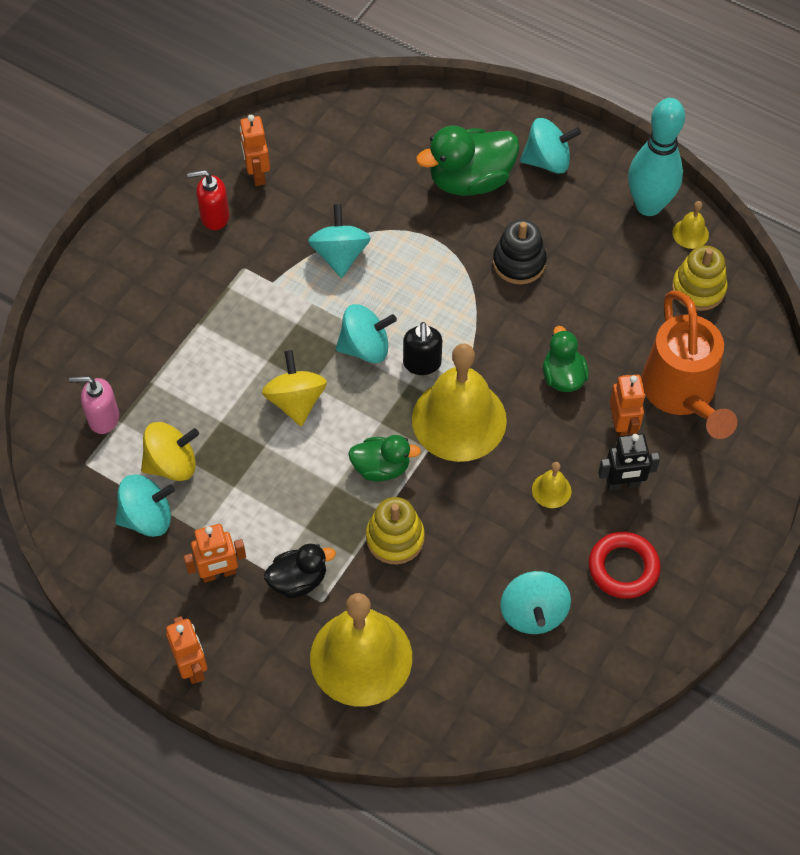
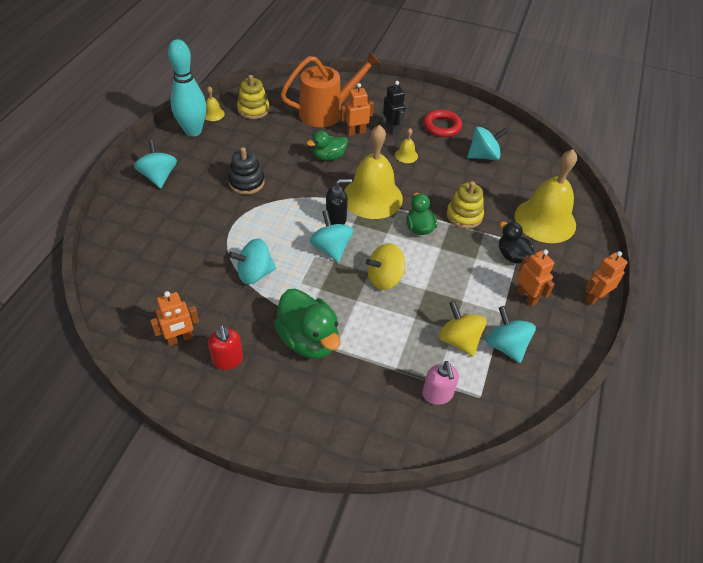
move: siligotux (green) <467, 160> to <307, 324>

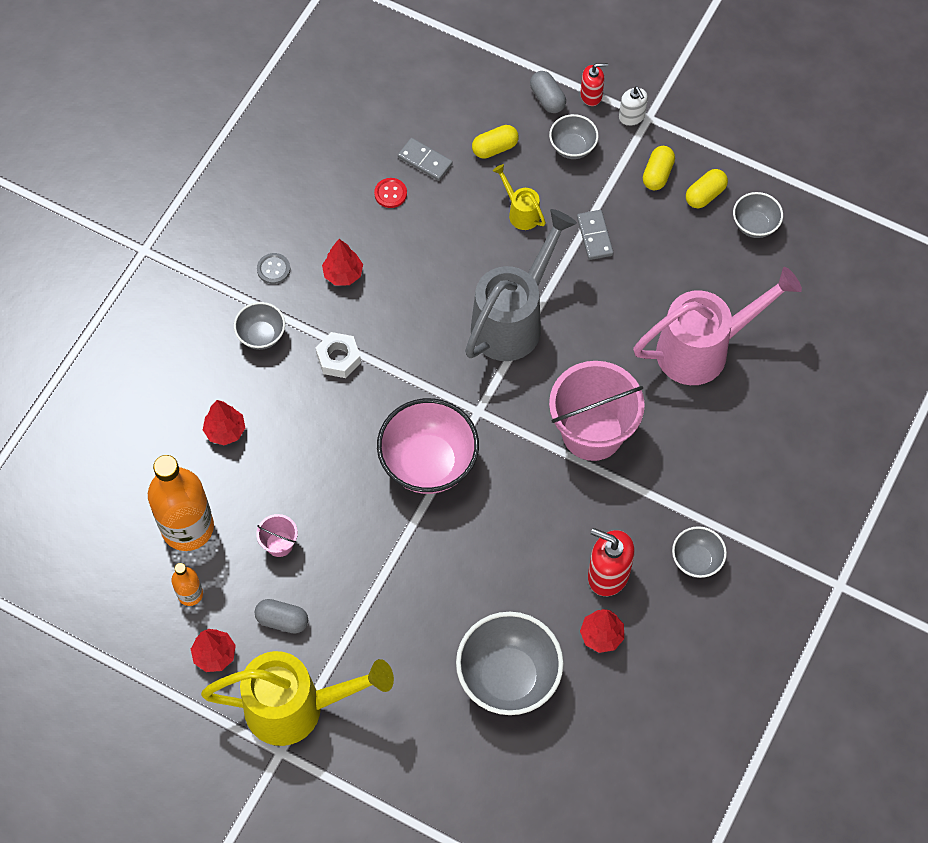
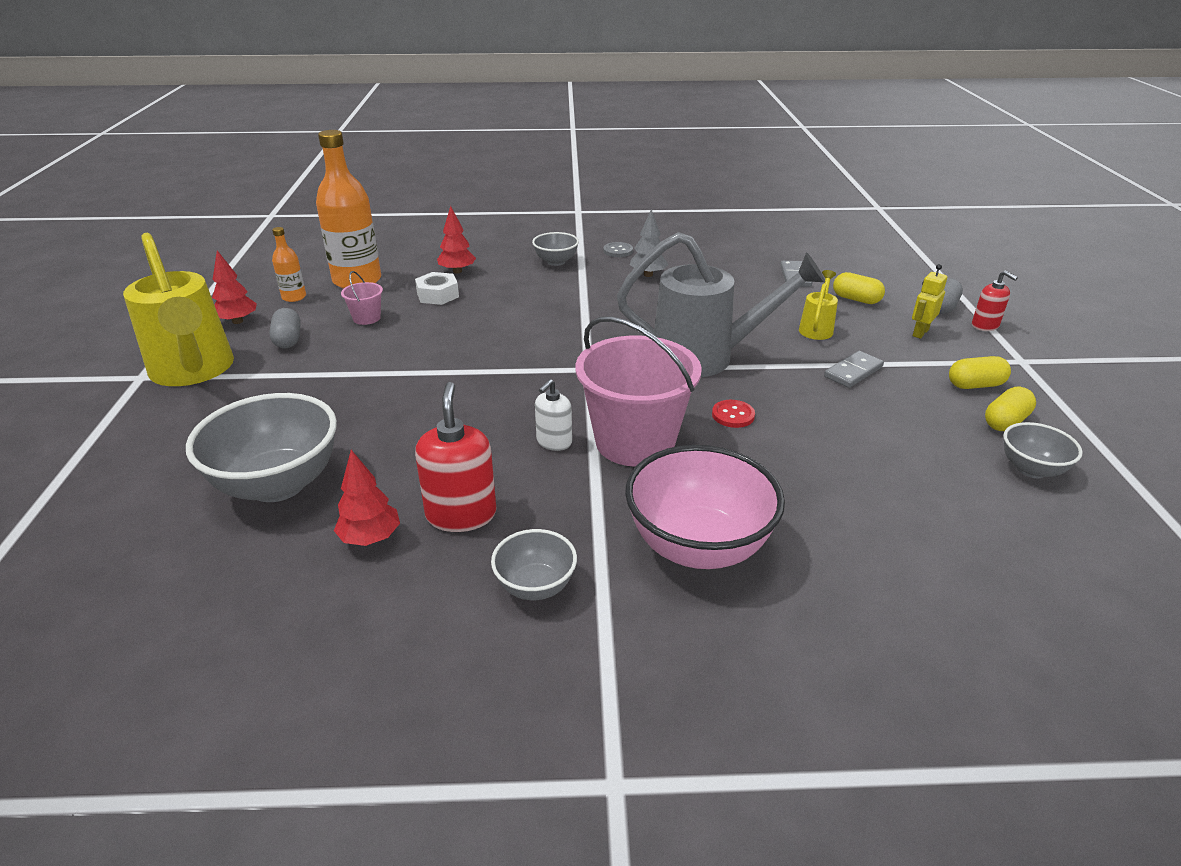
delete: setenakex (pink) <717, 326>
move: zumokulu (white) <338, 355> to <437, 288>; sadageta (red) <390, 193> to <733, 414>; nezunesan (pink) <428, 446> to <705, 507>; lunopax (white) <633, 106> to <553, 415>
replace: nezunesan (grey) <574, 136> to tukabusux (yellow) <929, 301>
recolor: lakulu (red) <342, 262> to lakulu (grey) <649, 243>
rotate: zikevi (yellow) <707, 188> = <1010, 409> 60 degrees counterclockwise

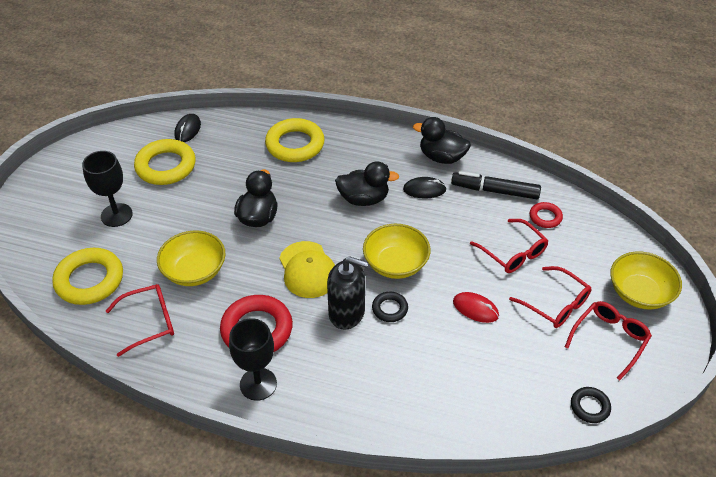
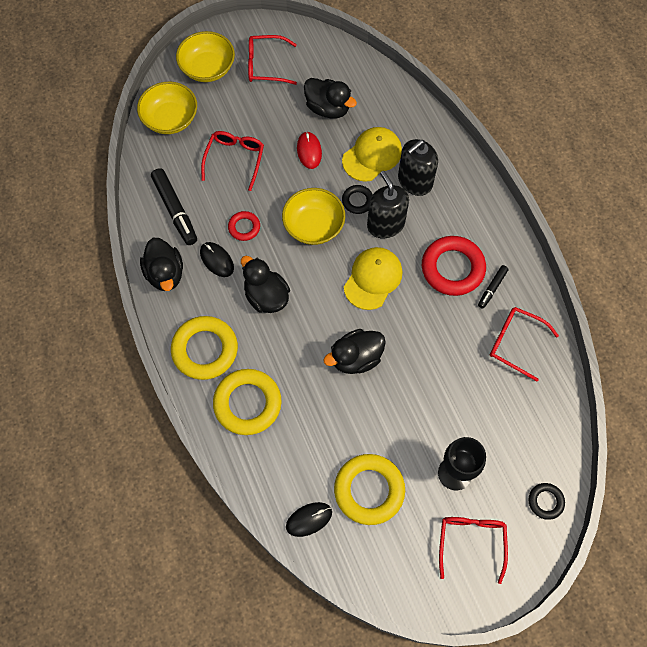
delete: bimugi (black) <253, 359>
insert: siligotux (black) <330, 98>; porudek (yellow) <372, 154>; lunopax (black) <418, 167>; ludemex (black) <493, 287>
move: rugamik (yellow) <87, 276> to <204, 348>; nezunesan (yellow) <191, 258> to <167, 108>; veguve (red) <550, 297> to <473, 550>; rugamik (red) <546, 215> to <244, 226>; rugamik (black) <591, 405> to <546, 501>

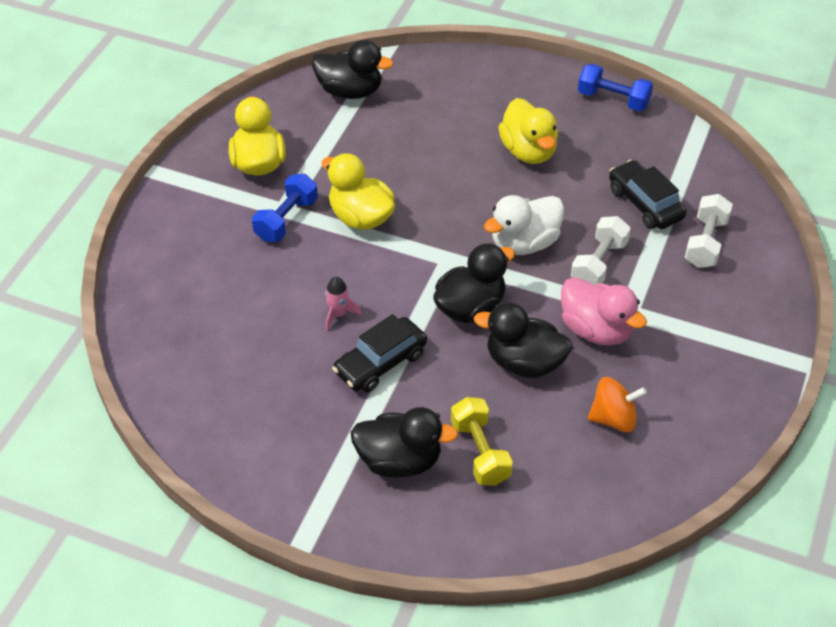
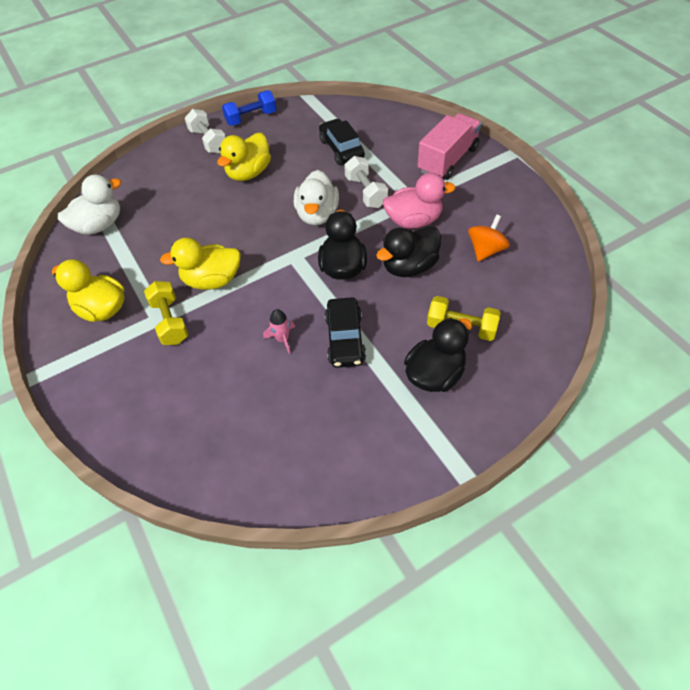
insert: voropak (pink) <449, 146>
move: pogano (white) <709, 231> to <205, 131>
recolor: pogano (blue) <285, 208> to pogano (yellow) <166, 313>; siligotux (black) <352, 69> to siligotux (white) <89, 204>
rotate: siligotux (yellow) <528, 131> = <244, 157> 105 degrees clockwise; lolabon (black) <647, 194> = <342, 142> 60 degrees clockwise

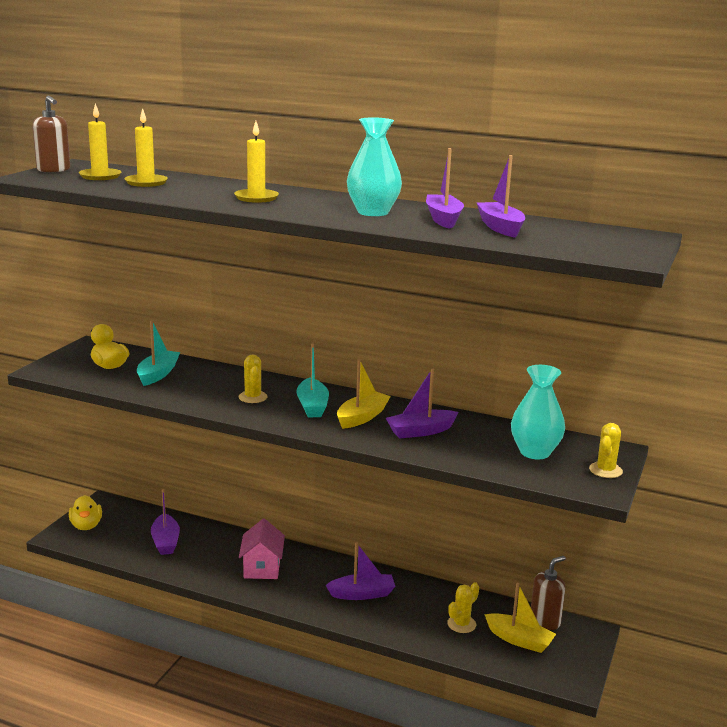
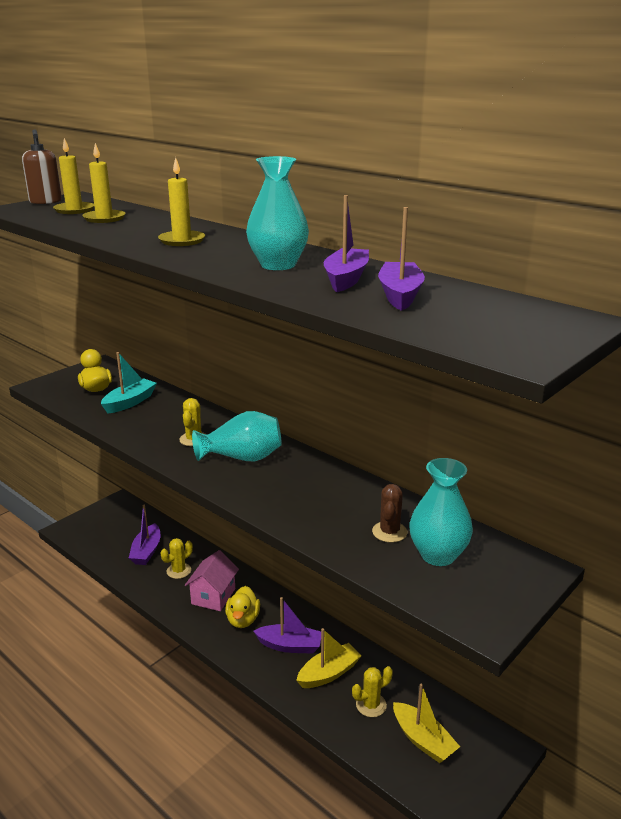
delete: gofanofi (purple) <422, 403>; lunopax (brown) <548, 593>
insert: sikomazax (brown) <390, 513>
move: siligotux (yellow) <85, 512> to <242, 607>; gofanofi (yellow) <364, 394> to <329, 658>; sikomazax (yellow) <606, 450> to <177, 558>
replace: gofanofi (turquoise) <312, 380> to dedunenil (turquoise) <237, 436>

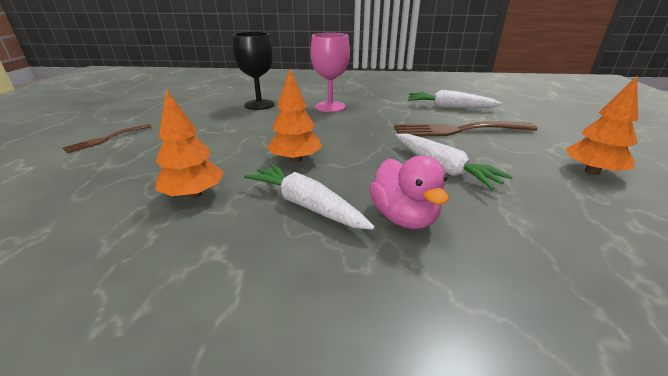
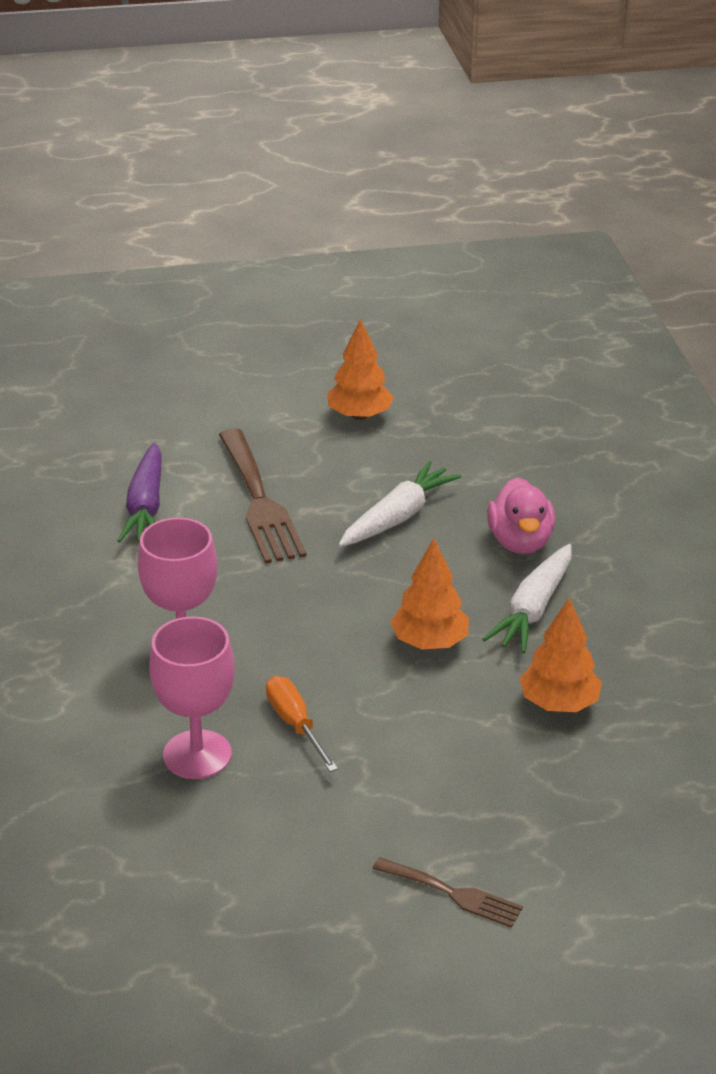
insert: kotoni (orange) <302, 724>
recolor: bimugi (black) <254, 71> to bimugi (pink) <192, 697>; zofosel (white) <455, 99> to zofosel (purple) <139, 493>
rotate: siligotux (pink) <409, 192> = <521, 515> 120 degrees clockwise

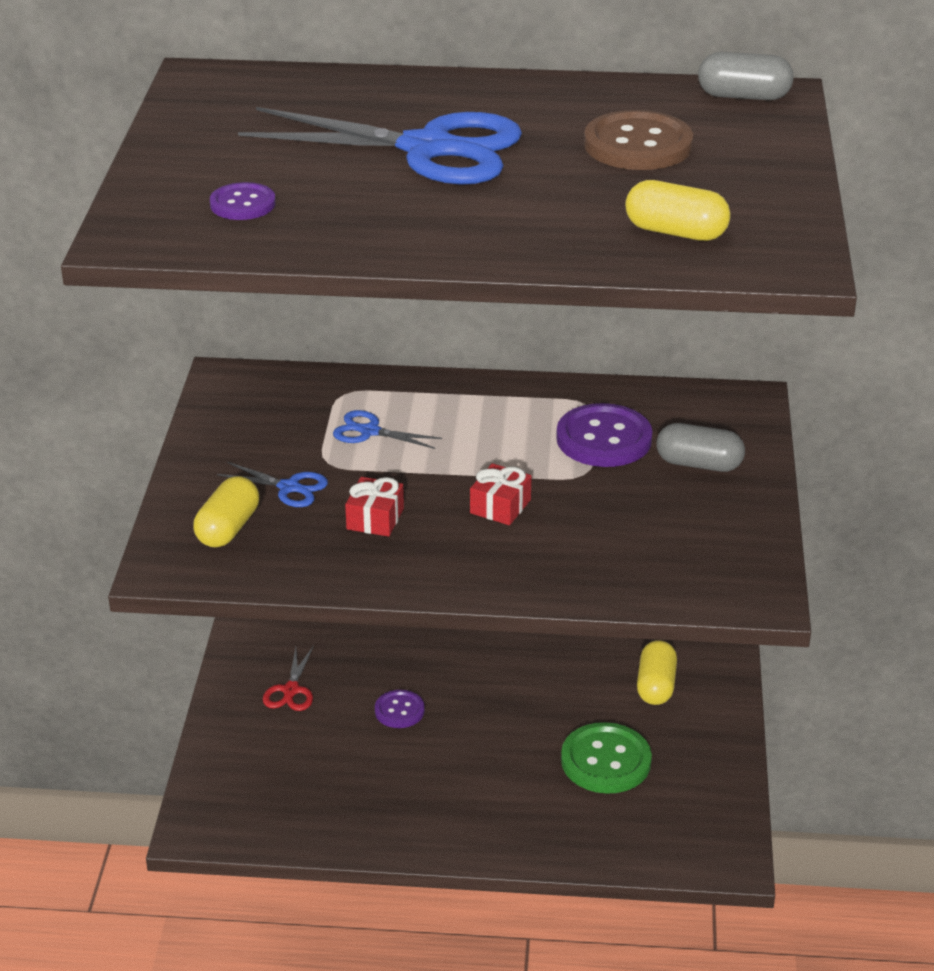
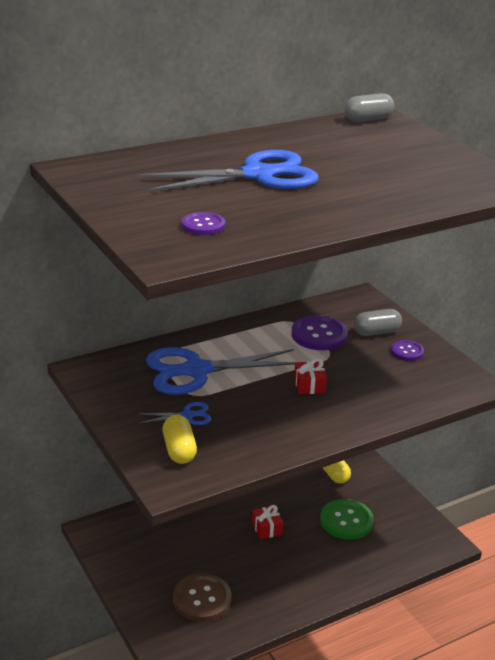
delete: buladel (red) <288, 678>; zikevi (yellow) <678, 210>
move: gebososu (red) <374, 507> to <267, 522>; sadageta (purple) <400, 709> to <407, 350>; sadageta (brown) <638, 140> to <202, 597>
resize: buladel (blue) <387, 429> = <220, 371> x2.29

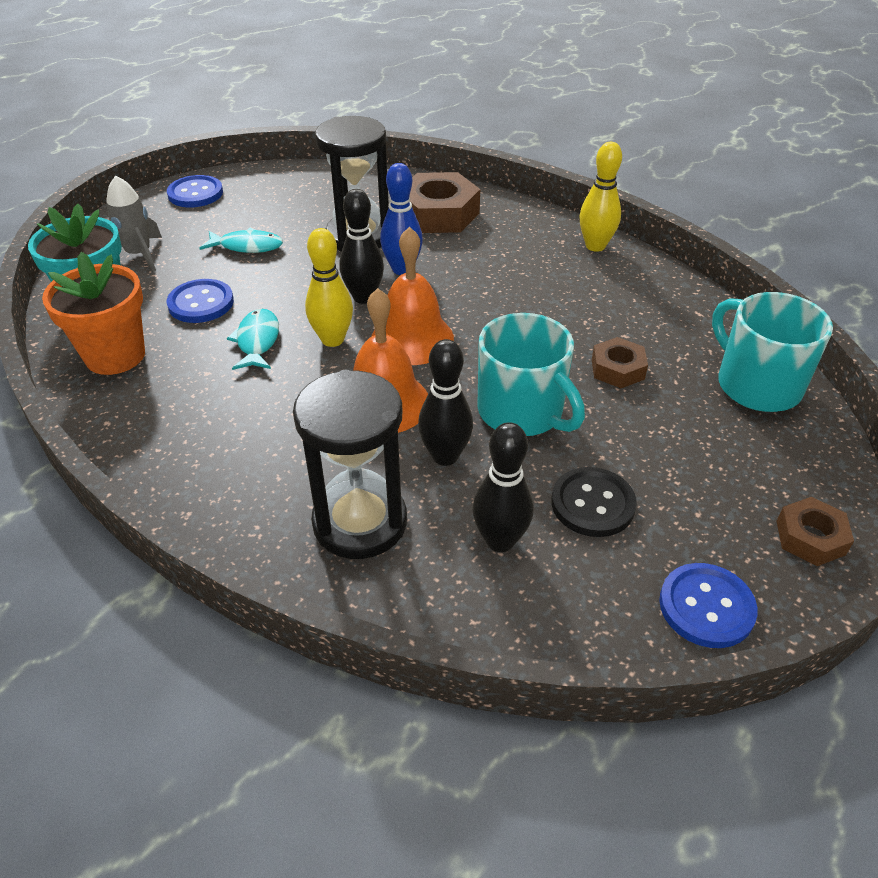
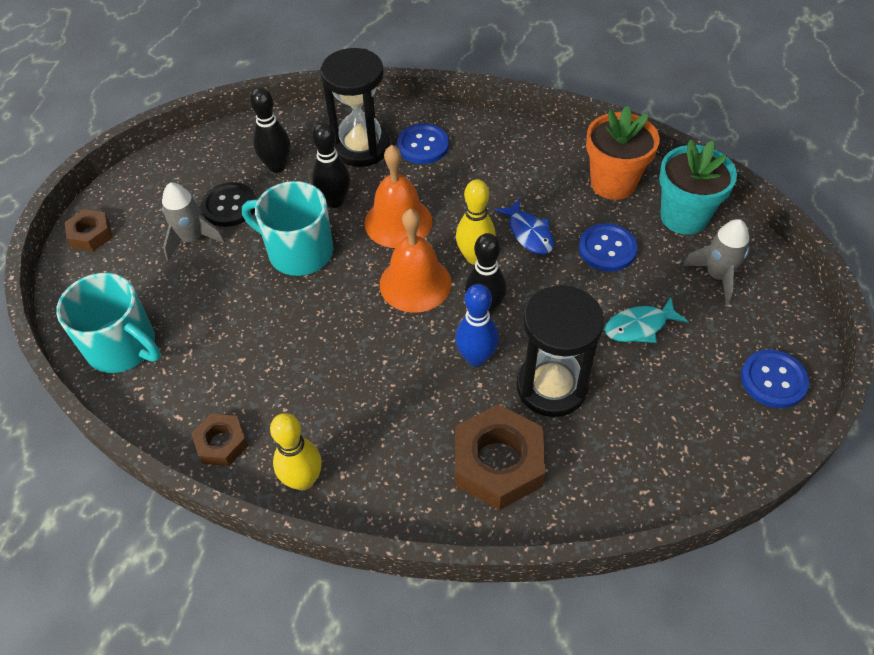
insert: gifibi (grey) <193, 221>
move: zumokulu (brown) <620, 362> to <219, 440>; sadageta (blue) <708, 605> to <423, 144>
recolor: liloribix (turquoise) <253, 339> to liloribix (blue) <524, 227>

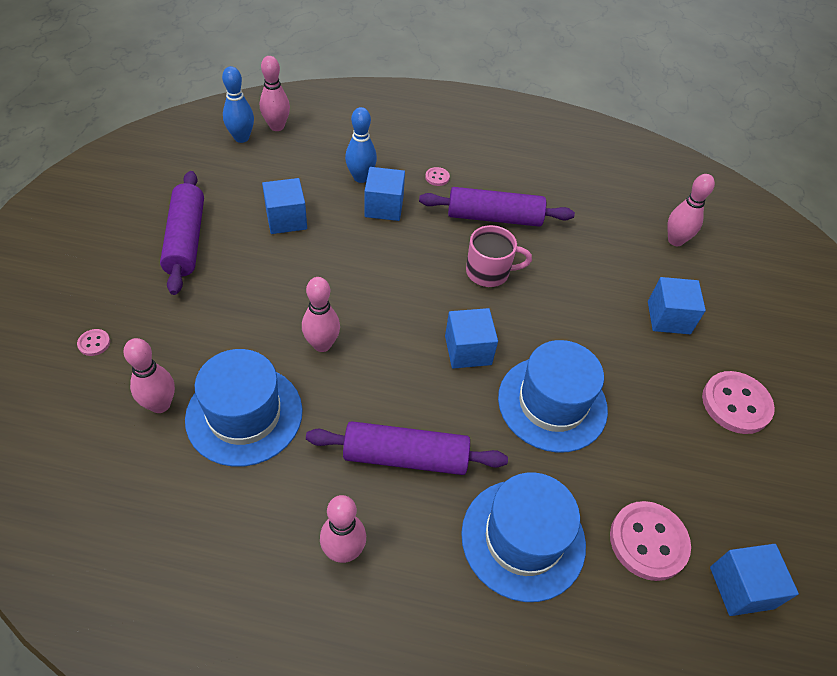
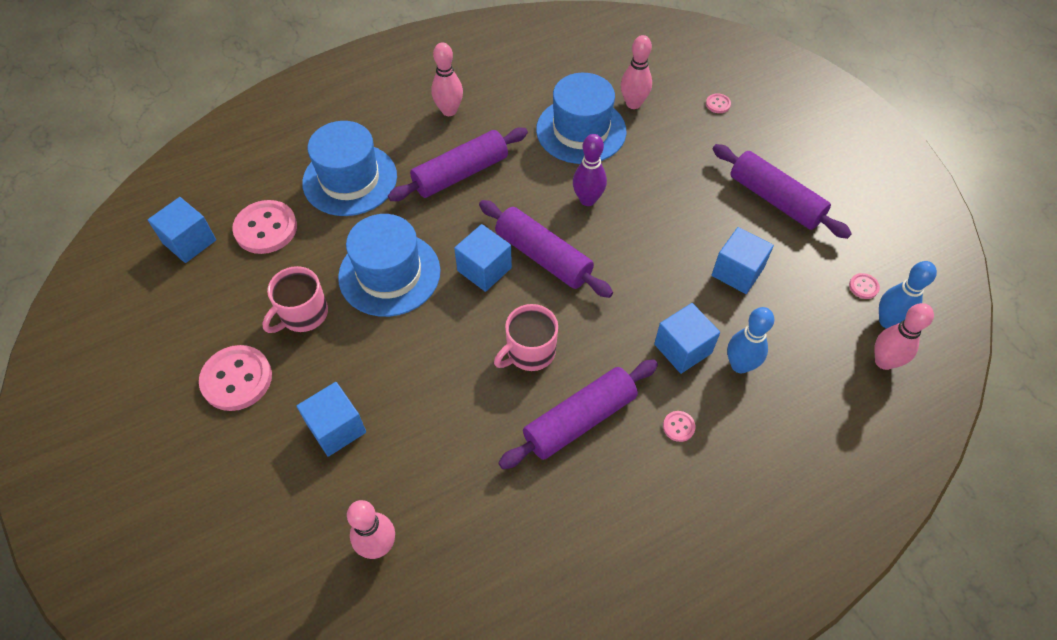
insert: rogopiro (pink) <295, 299>; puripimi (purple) <546, 249>; sadageta (pink) <864, 286>
recolor: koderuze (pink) <321, 314> to koderuze (purple) <590, 170>

